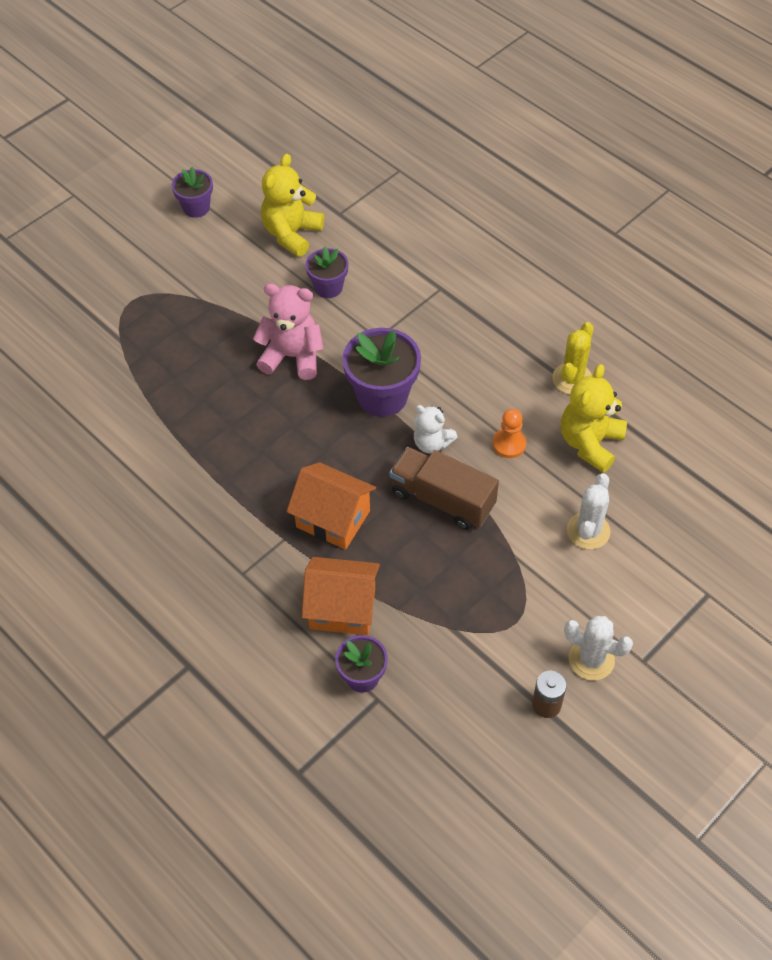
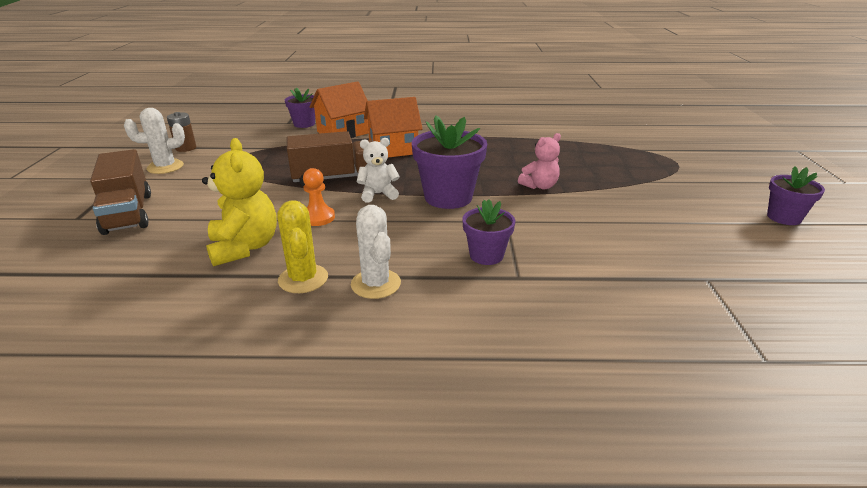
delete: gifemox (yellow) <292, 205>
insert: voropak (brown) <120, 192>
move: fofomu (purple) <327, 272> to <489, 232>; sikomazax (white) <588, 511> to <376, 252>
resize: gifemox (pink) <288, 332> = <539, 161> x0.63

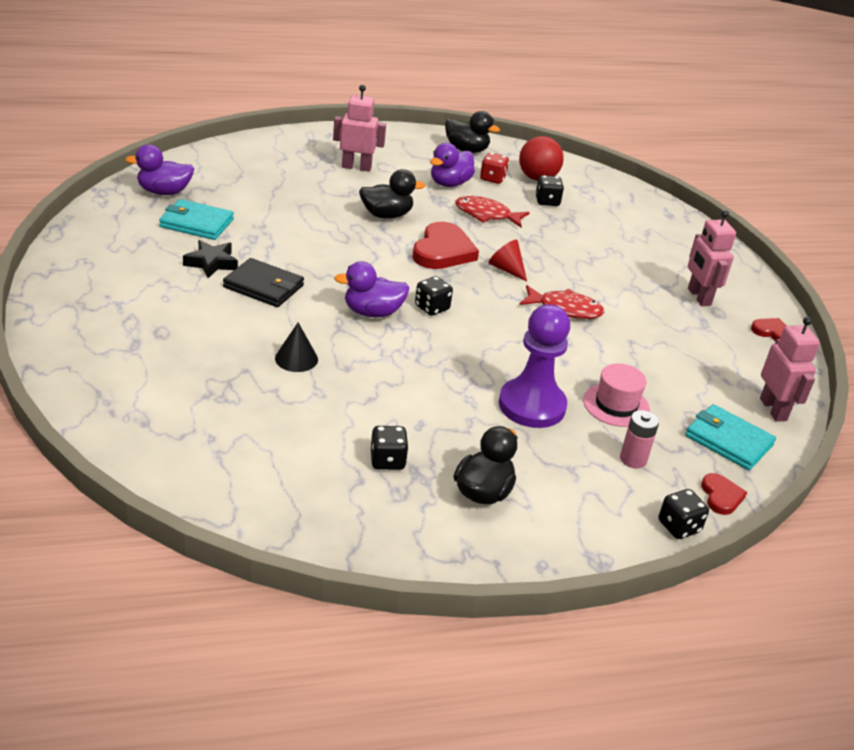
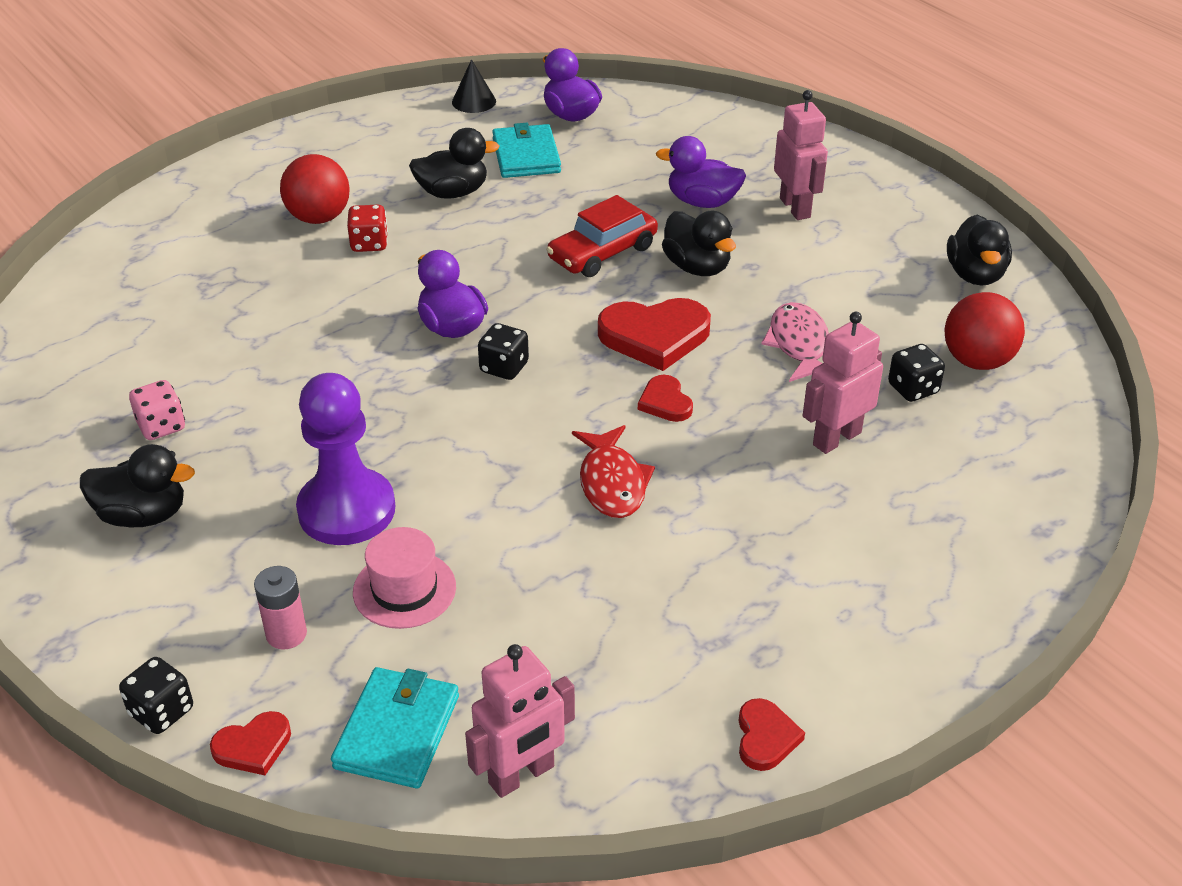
delete: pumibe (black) <263, 282>
insert: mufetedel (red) <314, 189>; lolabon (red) <602, 236>
move: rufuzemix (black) <296, 347> to <474, 86>; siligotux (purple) <452, 165> to <701, 172>; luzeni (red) <494, 168> to <367, 228>; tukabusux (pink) <712, 258> to <843, 383>
replace: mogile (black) <210, 259> to siligotux (black) <454, 163>; rufuzemix (red) <507, 260> to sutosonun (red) <665, 398>
recolor: luzeni (black) <389, 448> to luzeni (pink) <157, 410>; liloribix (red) <492, 211> to liloribix (pink) <795, 342>

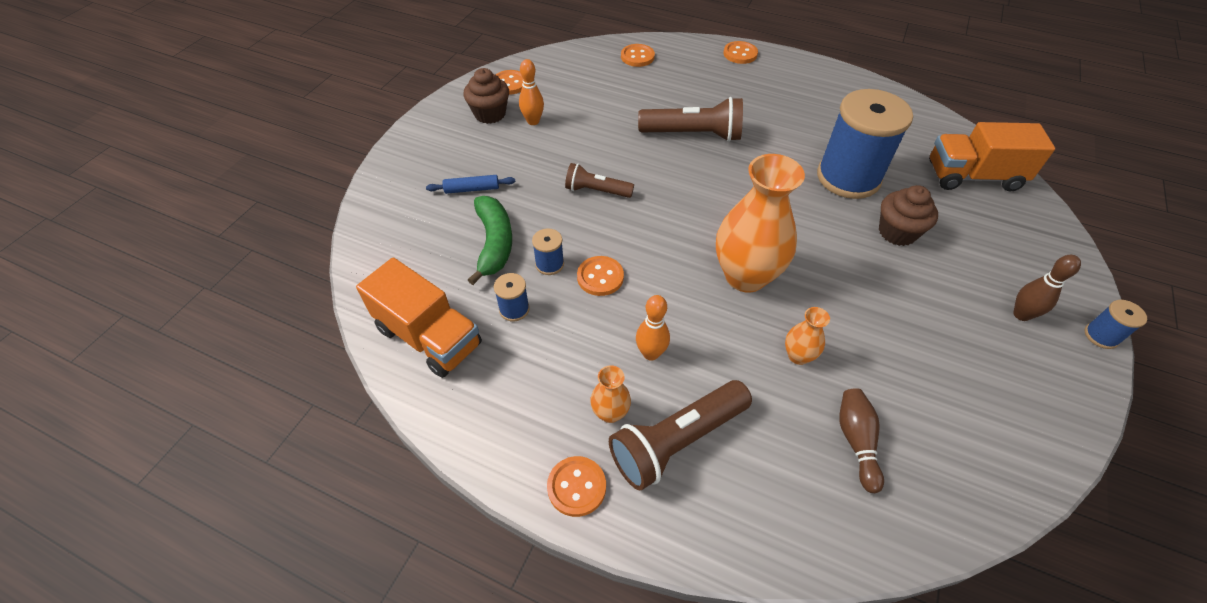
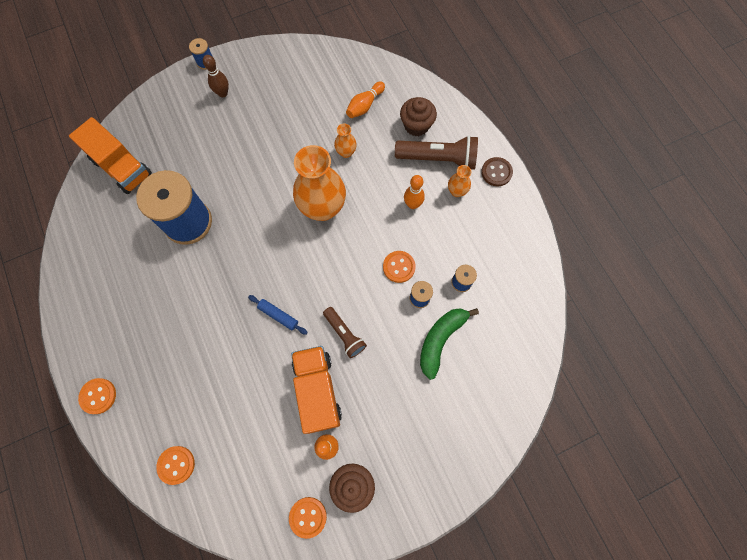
delete: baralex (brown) <690, 119>
move: voropak (orange) <419, 318> to <316, 390>; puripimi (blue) <470, 184> to <278, 315>; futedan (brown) <908, 215> to <418, 116>
recolor: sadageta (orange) <576, 486> to sadageta (brown) <497, 171>; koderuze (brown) <861, 440> to koderuze (orange) <365, 100>

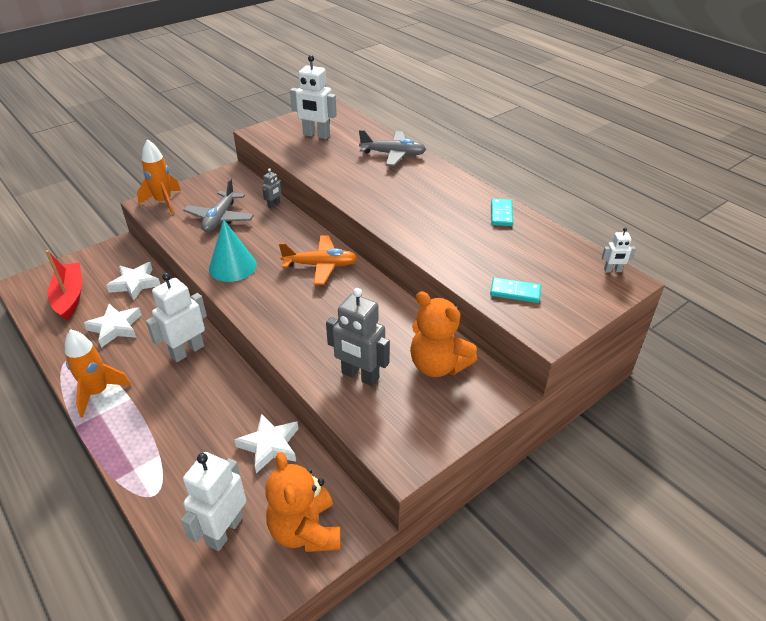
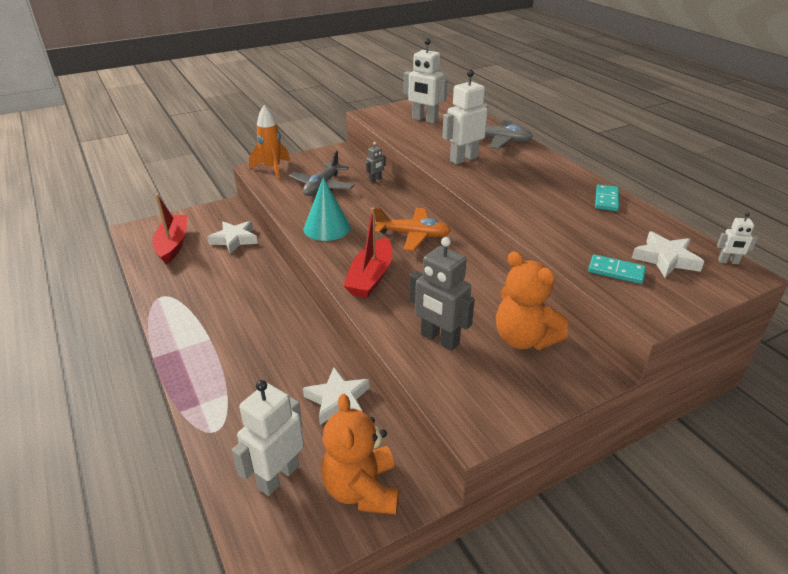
delete: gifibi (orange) <98, 373>
insert: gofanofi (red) <368, 252>
move: mogile (white) <113, 326> to <668, 254>; tukabusux (white) <176, 317> to <465, 117>

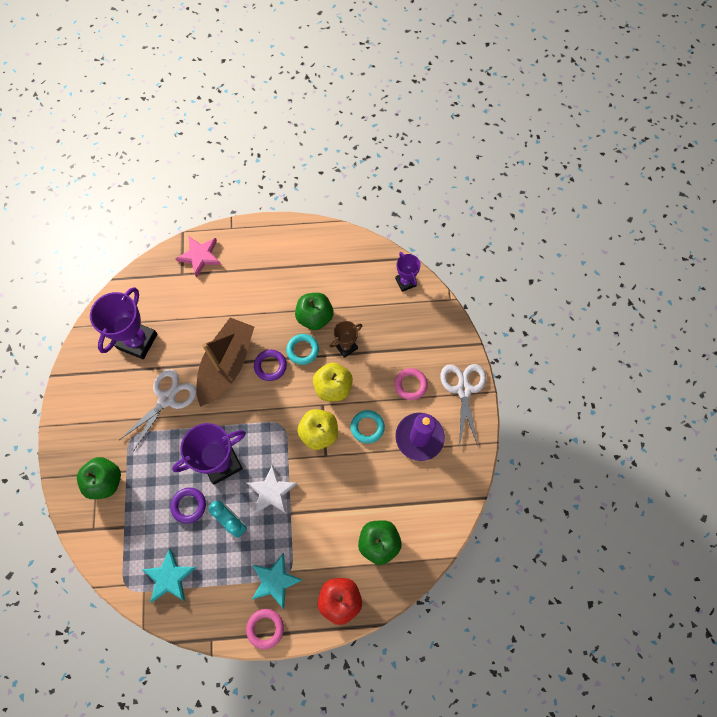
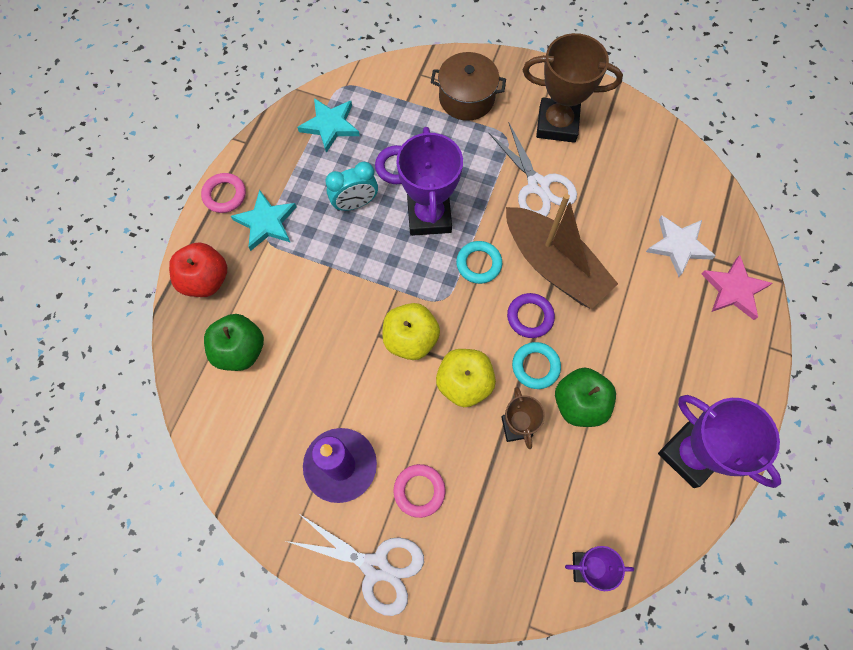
insert: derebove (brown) <573, 88>
move: derebove (purple) <123, 323> to <719, 441>; mogile (white) <272, 489> to <681, 246>; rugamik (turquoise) <368, 427> to <479, 262>
replace: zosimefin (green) <99, 478> to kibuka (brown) <468, 86>

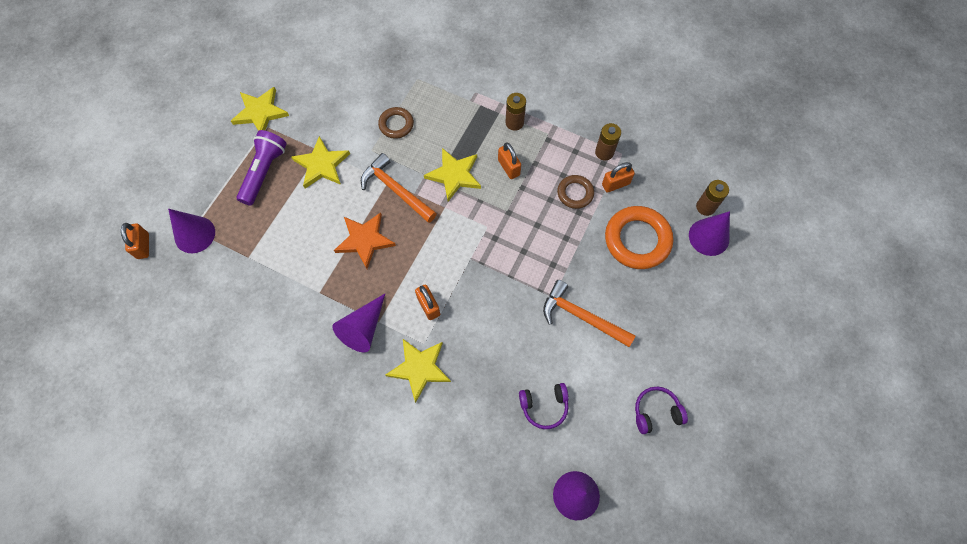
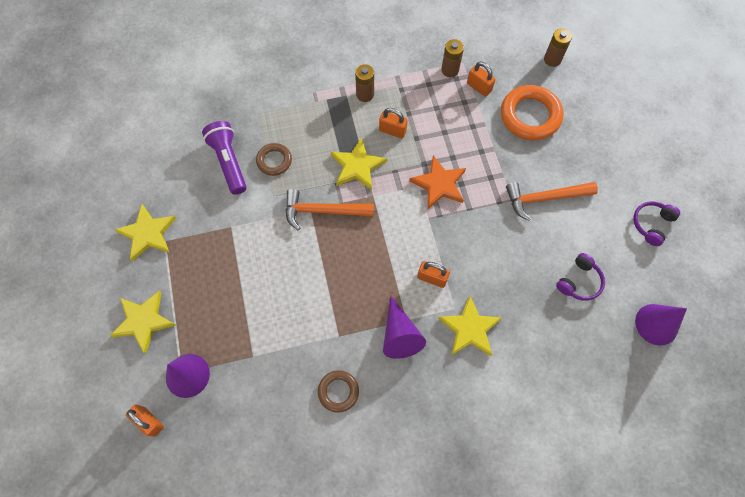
delete: rufuzemix (purple) <709, 233>
move: baralex (purple) <262, 168> to <224, 158>; mogile (yellow) <320, 162> to <143, 322>; mogile (orange) <365, 241> to <437, 182>; rugamik (brown) <575, 192> to <338, 391>
rotate: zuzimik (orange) <618, 177> = <481, 79> 75 degrees counterclockwise

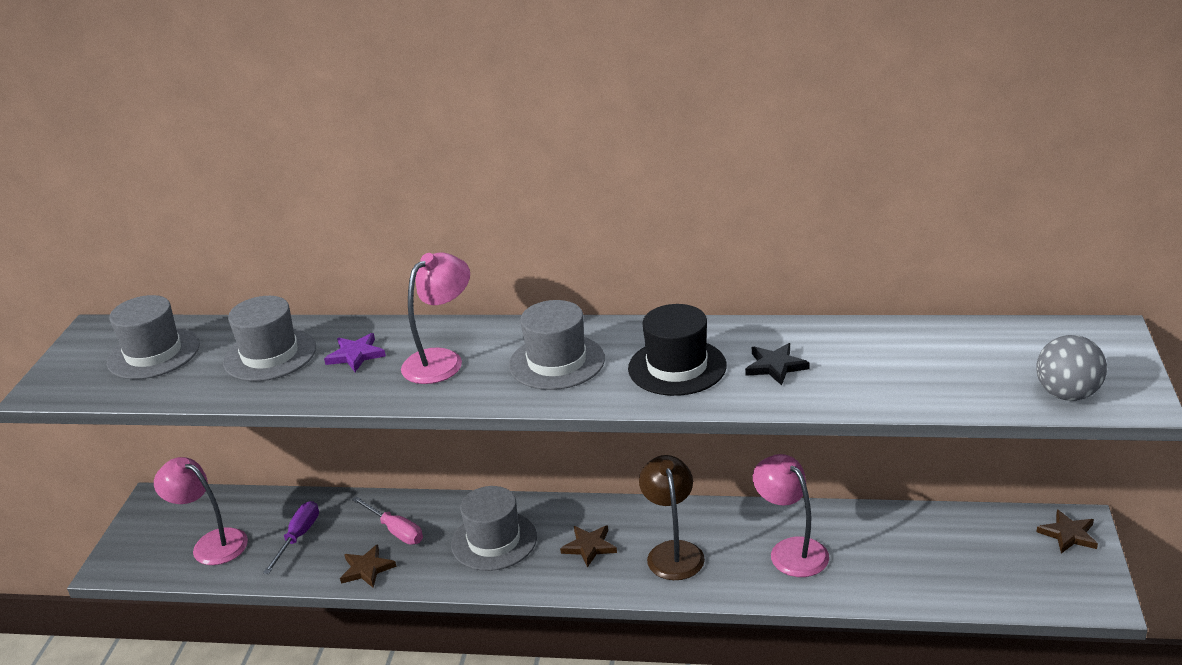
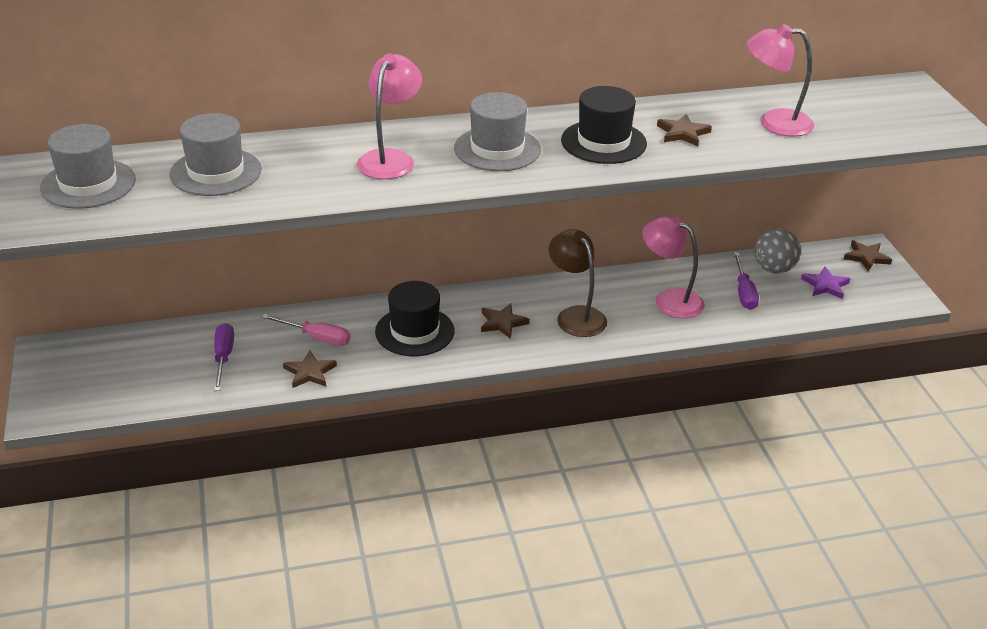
insert: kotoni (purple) <746, 281>
move: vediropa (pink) <201, 511> to <780, 80>; mogile (purple) <355, 352> to <825, 283>; mufetedel (grey) <1071, 368> to <777, 251>
recolor: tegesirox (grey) <494, 528> to tegesirox (black) <414, 318>; mogile (black) <777, 364> to mogile (brown) <684, 130>

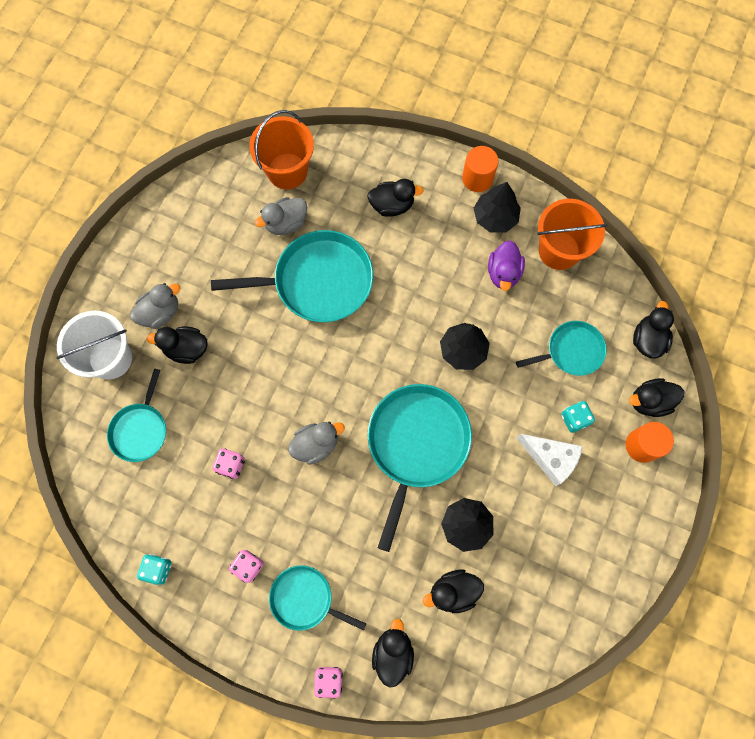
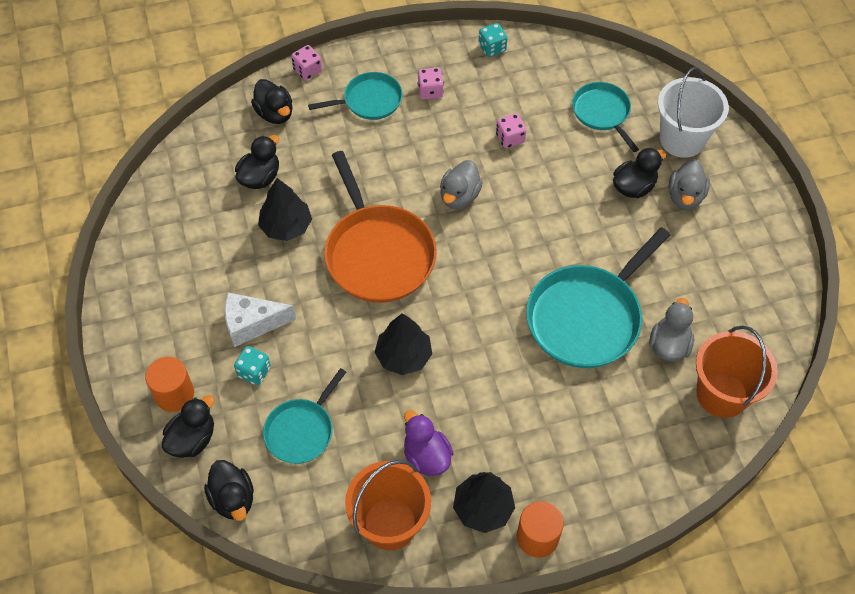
delete: siligotux (black) <395, 198>
recolor: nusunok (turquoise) <419, 468> to nusunok (orange) <380, 227>

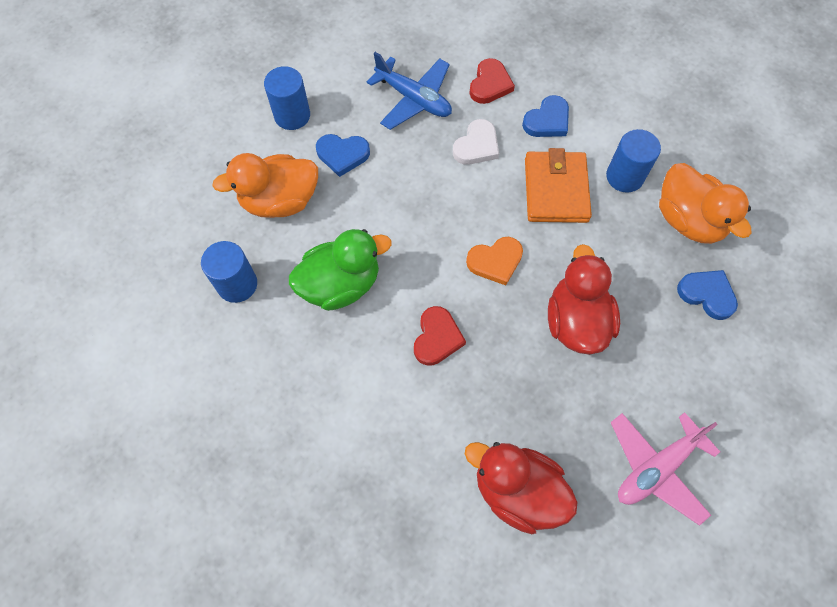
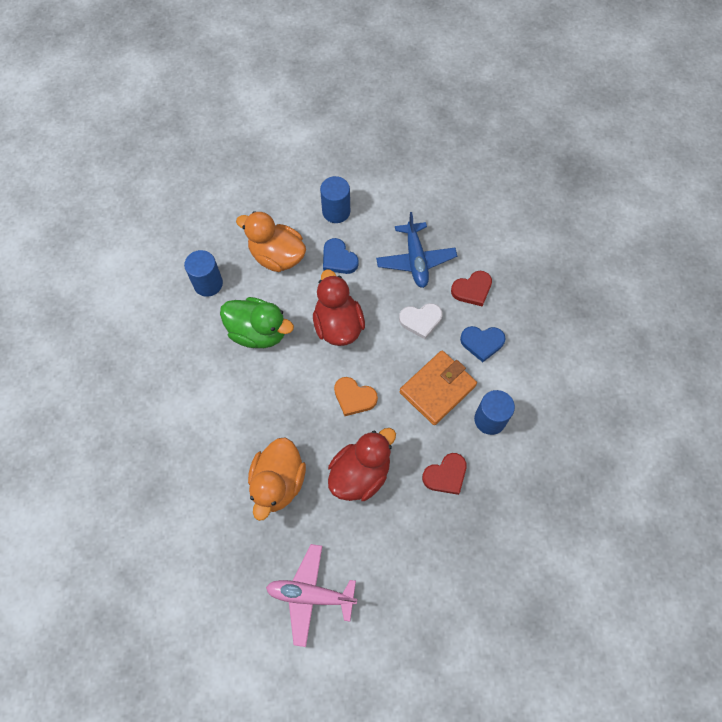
delete: sutosonun (blue) <707, 295>
move: sutosonun (red) <440, 336> to <444, 474>; siligotux (red) <521, 488> to <339, 307>; siligotux (orange) <705, 203> to <277, 479>

